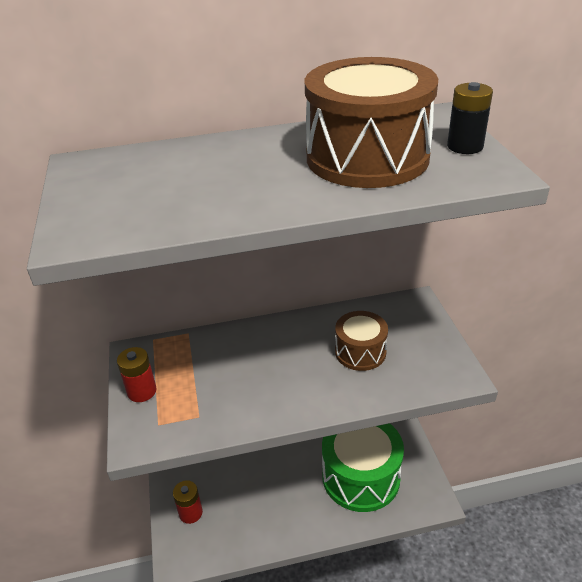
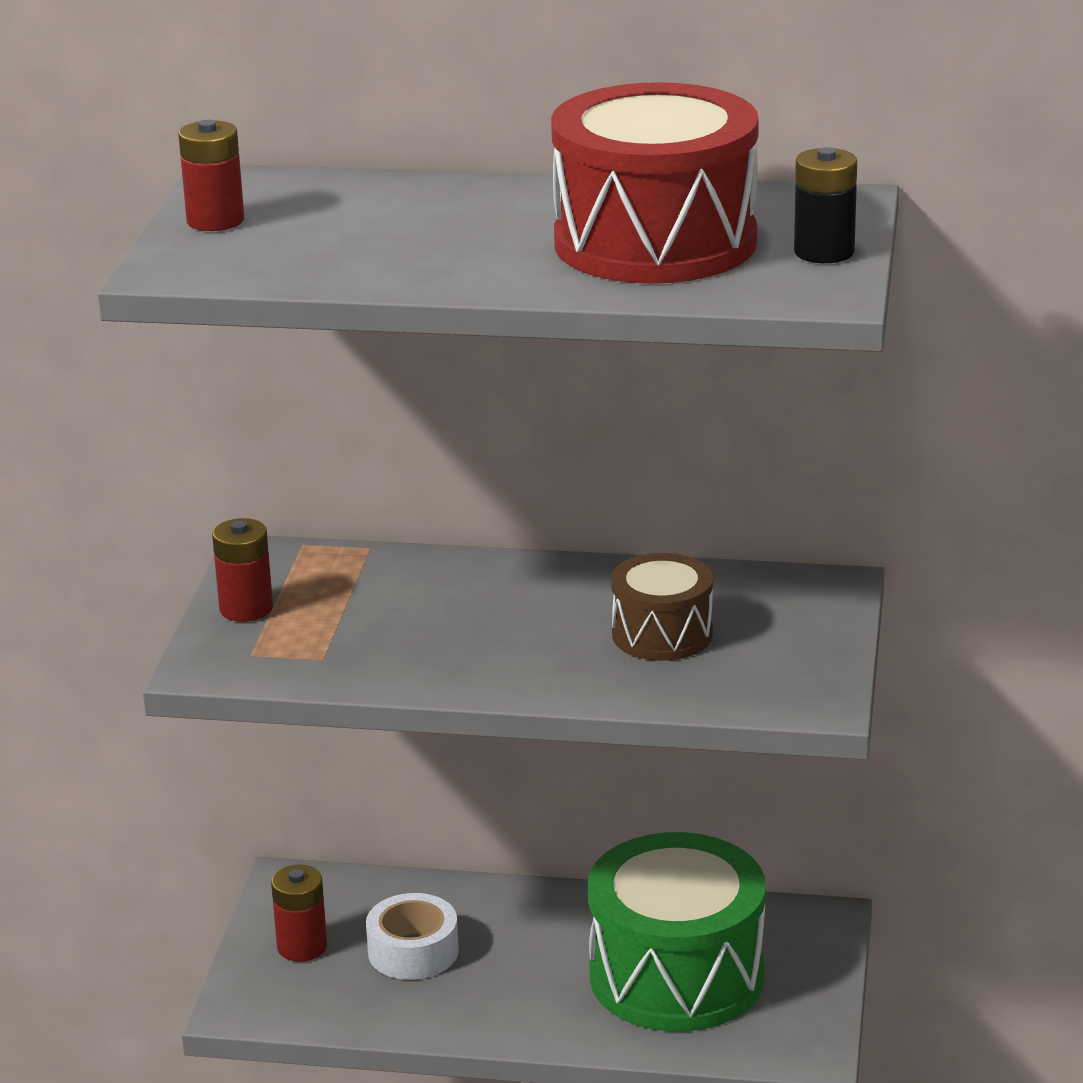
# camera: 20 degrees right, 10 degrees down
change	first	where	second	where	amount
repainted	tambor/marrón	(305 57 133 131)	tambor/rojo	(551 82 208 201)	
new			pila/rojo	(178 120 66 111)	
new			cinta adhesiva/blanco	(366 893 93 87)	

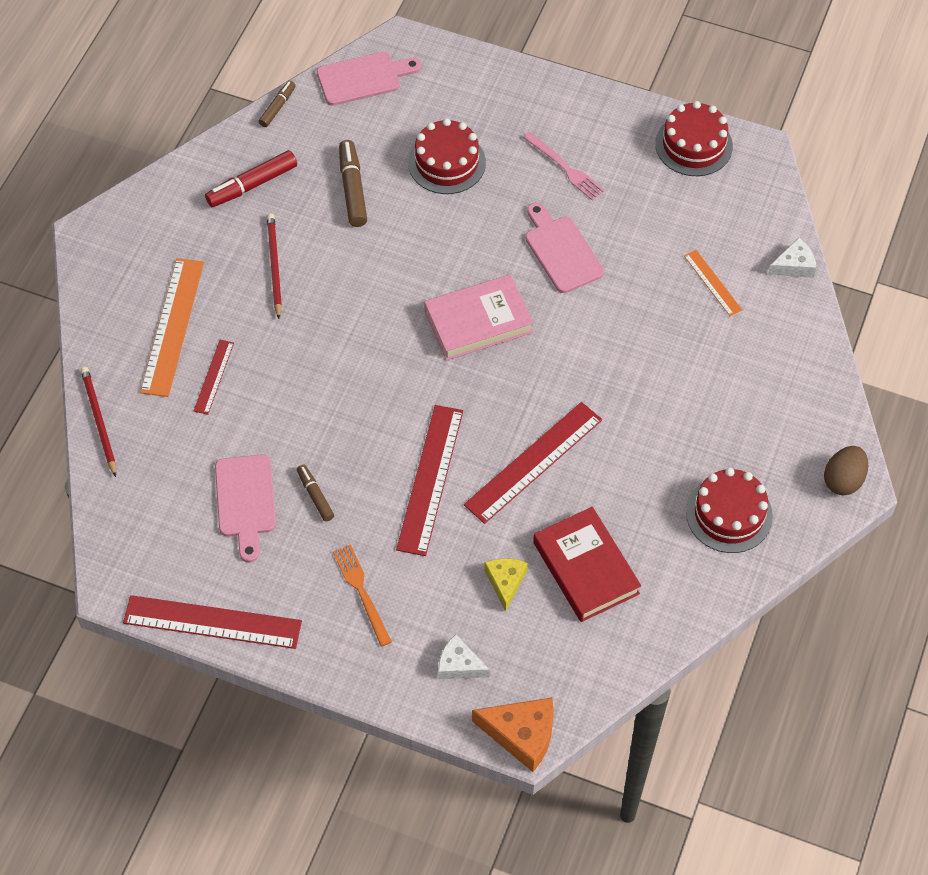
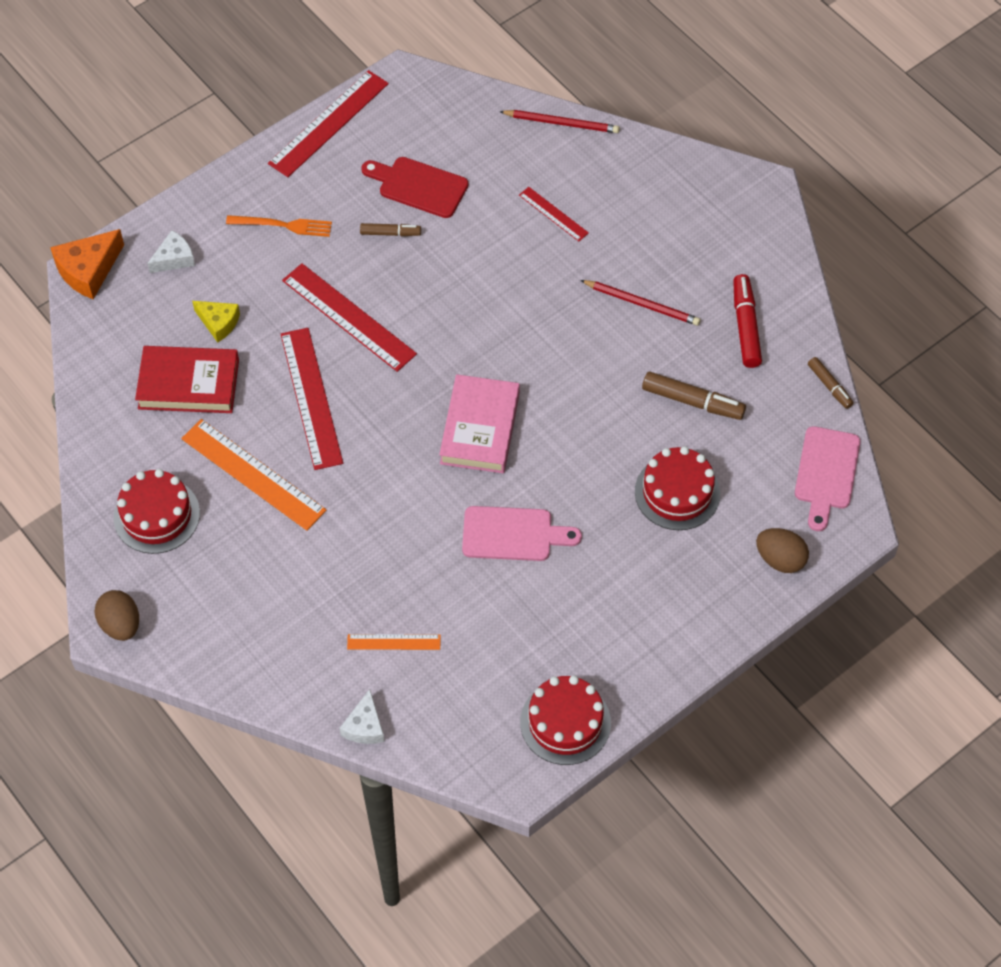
# camera: 120 degrees right, 0 degrees up
change	first	where	second	where	amount
shifted	regla/naranja	(140 258 64 139)		(181 419 145 112)	
repainted	tabla de cortar/rosa	(215 454 61 108)	tabla de cortar/rojo	(361 157 107 61)	
gone	tenedor/rosa	(523 132 82 69)			
new			huevo/marrón	(756 528 53 45)	

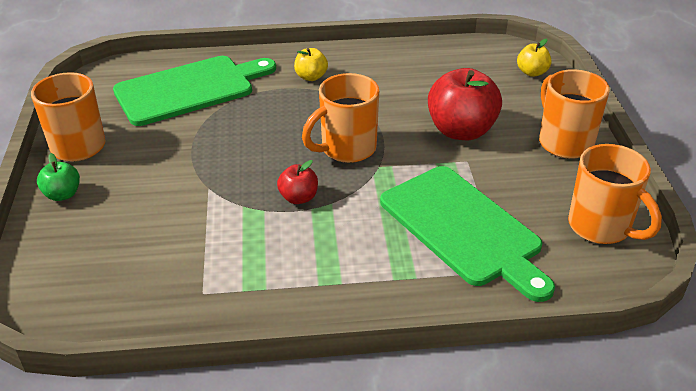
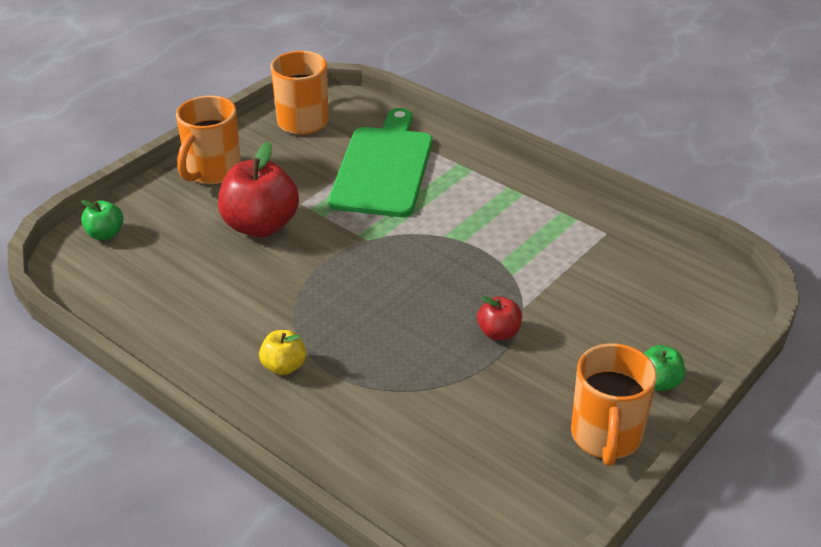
# camera: 135 degrees left, 0 degrees up
change	first	where	second	where	amount
gone	tabla de cortar/verde	(113 56 163 70)			
shifted	manzana/rojo	(277 160 41 44)		(477 296 45 44)	
gone	taza/naranja	(302 73 77 90)			
repainted	manzana/amarillo	(517 39 35 38)	manzana/verde	(81 200 43 40)	

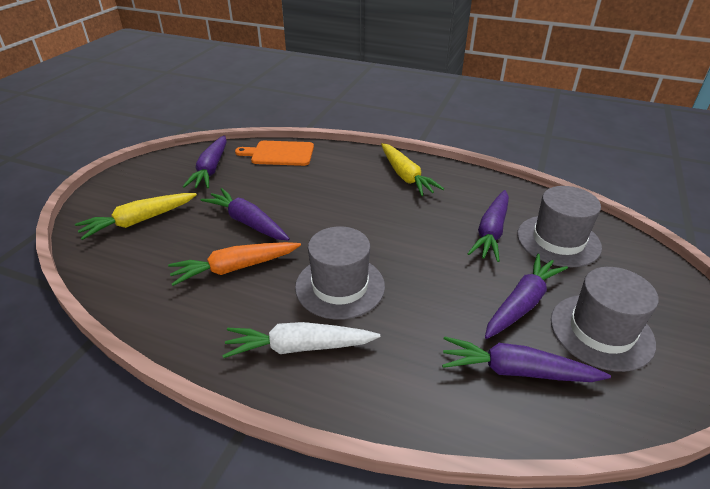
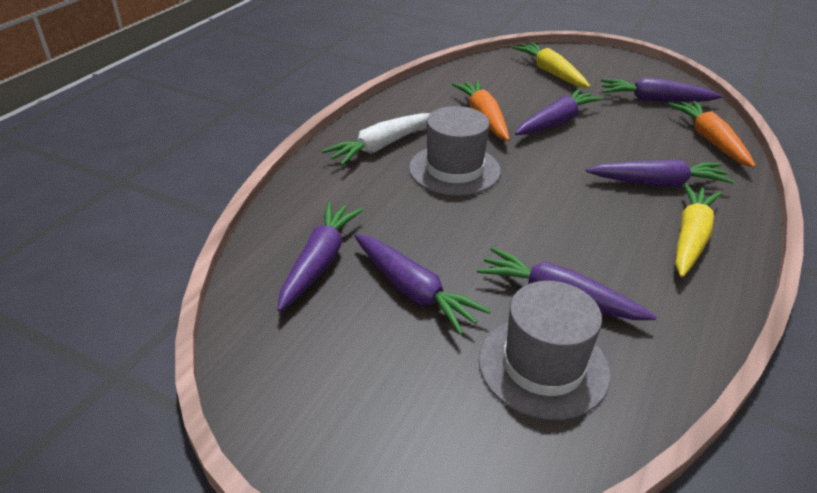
# camera: 95 degrees right, 0 degrees up
change	first	where	second	where	amount
rotated	zanahoria/blanco	(222 322 158 36)		(322 113 108 53)	135 degrees counterclockwise
swapped	tabla de cortar/naranja	(235 141 79 25)	zanahoria/naranja	(669 100 87 68)	
rotated	zanahoria/amarillo	(381 143 63 53)		(675 183 47 94)	135 degrees clockwise
gone	sombrero/gris	(551 267 108 105)			
new			zanahoria/morado	(586 159 148 27)	

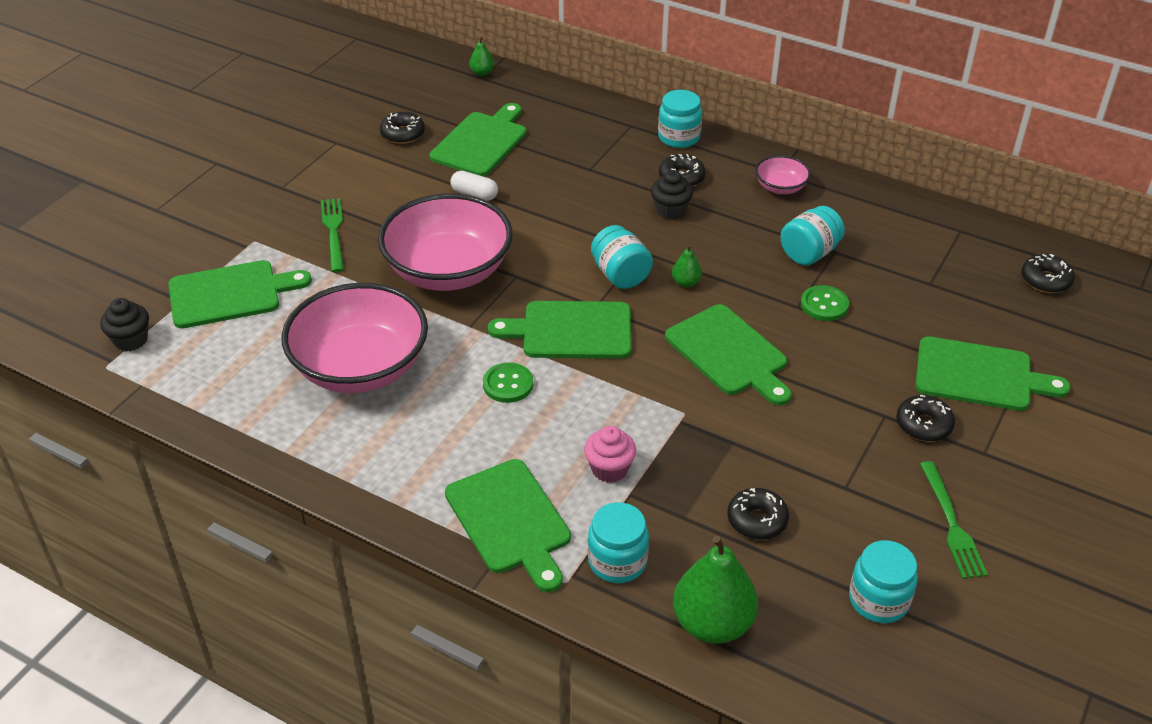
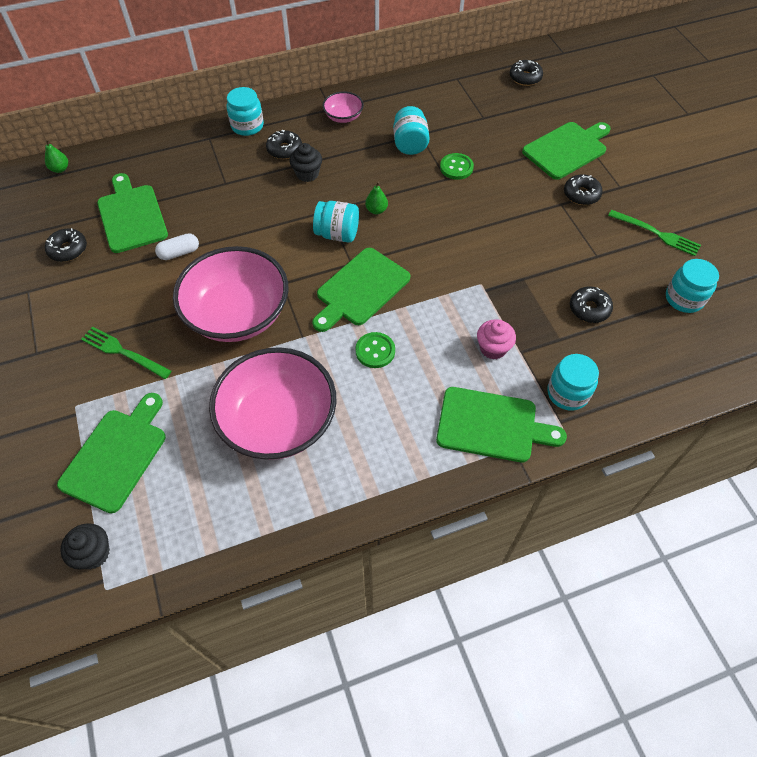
# camera: 50 degrees left, 15 degrees up
change	first	where	second	where	amount
gone	tabla de cortar/verde	(665 304 127 101)			
gone	pera/verde	(673 535 85 109)			

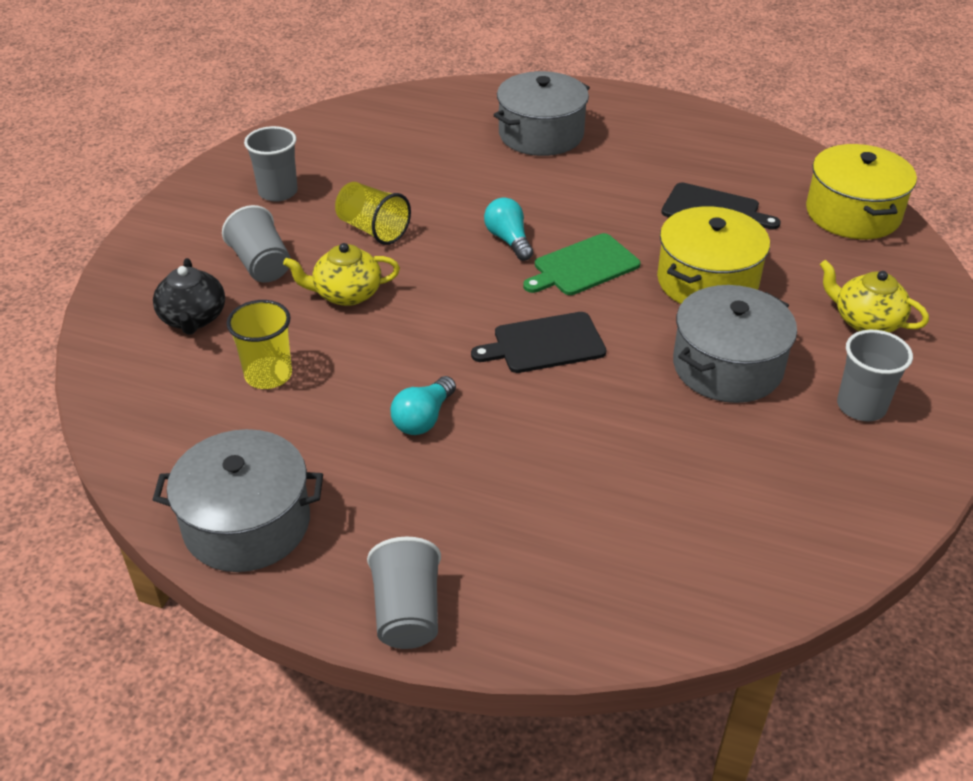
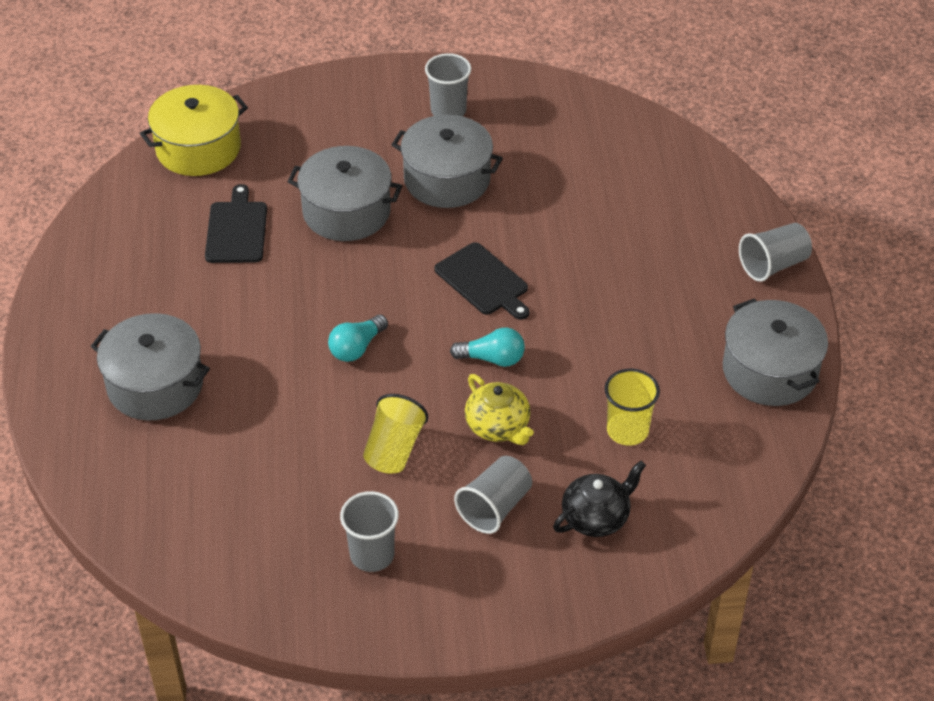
# camera: 115 degrees left, 5 degrees up
change	first	where	second	where	amount
shifted	bombilla/turquesa	(391 376 65 59)		(450 328 75 39)	
gone	tabla de cortar/verde	(523 233 118 62)			
repainted	olla/amarillo	(657 206 113 98)	olla/gris	(287 146 115 95)	
gone	tetera/amarillo	(819 260 110 73)			

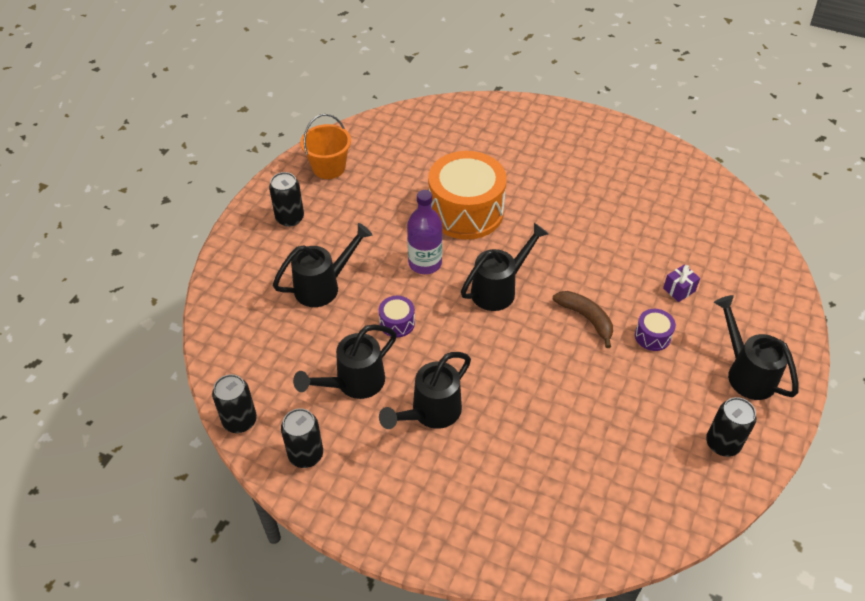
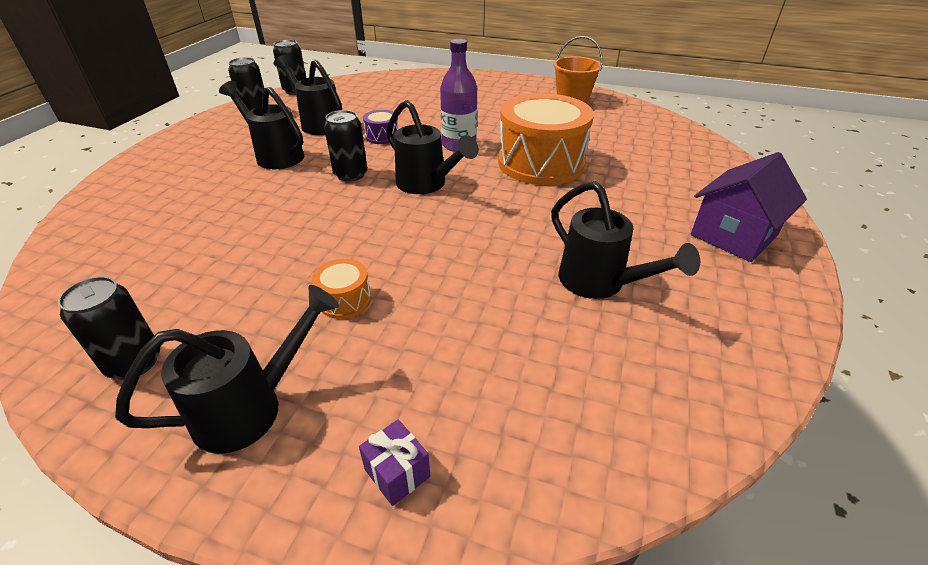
# camera: 85 degrees right, 10 degrees down
change	first	where	second	where	amount
shifted	lata/negro	(269 172 35 55)		(324 110 43 72)	
shifted	regadera/negro	(273 223 100 84)		(551 181 149 118)	
gone	plátano/marrón	(553 291 60 57)			
repainted	tambor/morado	(635 309 41 42)	tambor/naranja	(312 259 59 60)	
shifted	regalo/morado	(663 265 37 37)		(359 419 71 87)	
new			casa/morado	(691 152 116 110)	

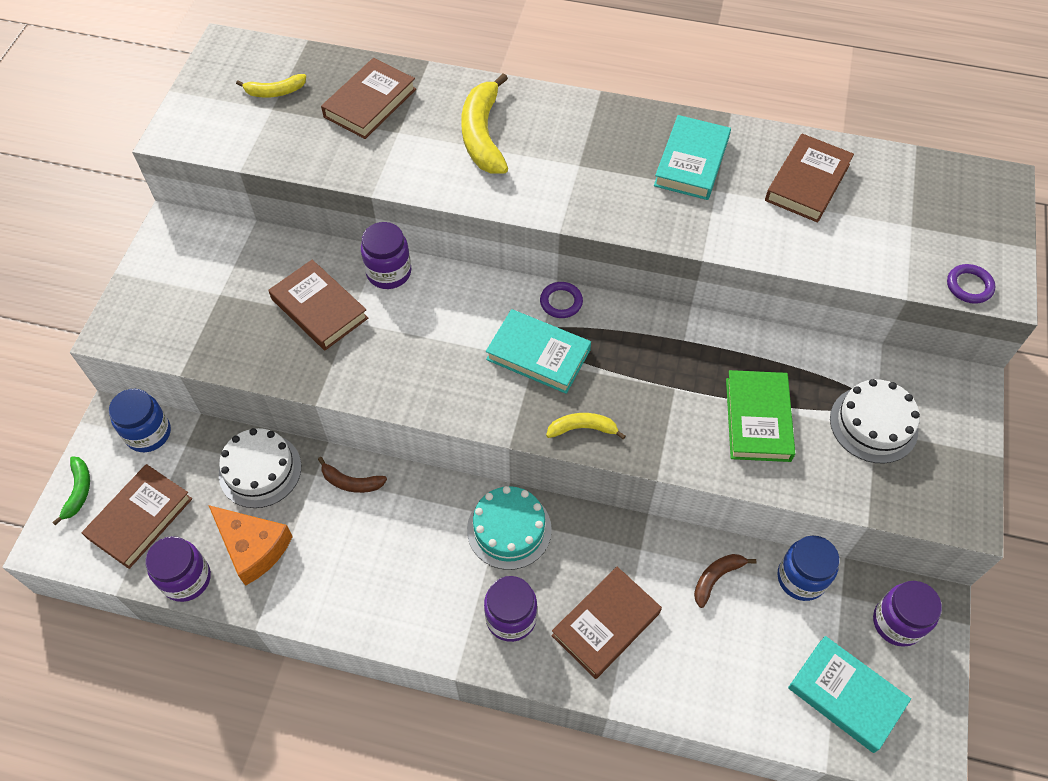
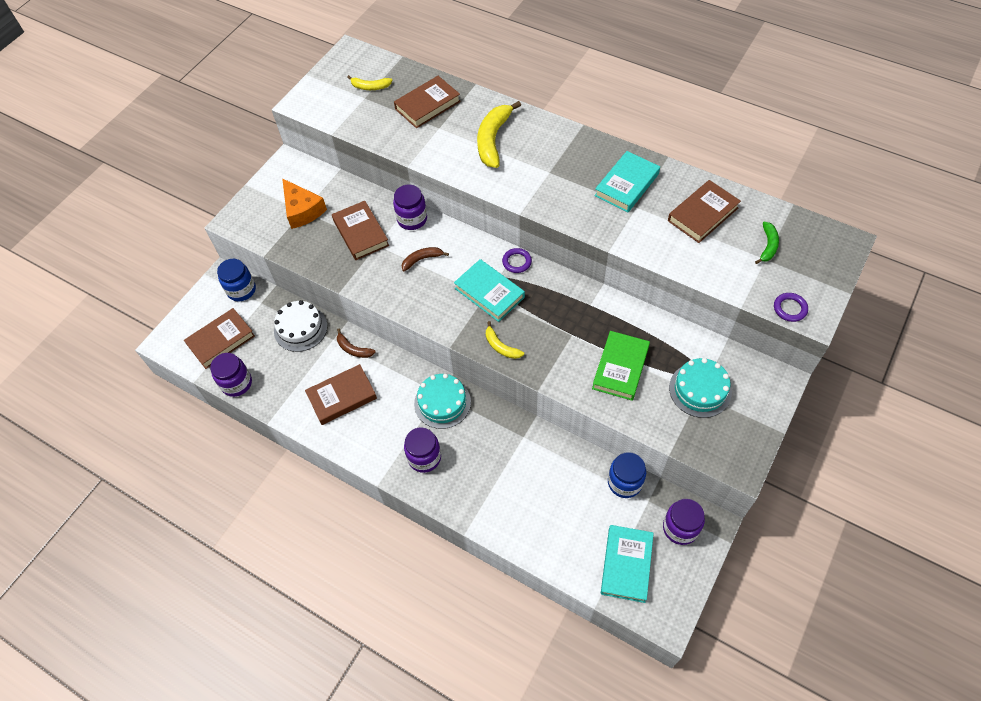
# camera: 20 degrees right, 0 degrees up
change	first	where	second	where	amount
shifted	plátano/verde	(52 456 38 69)		(755 222 24 42)	
shifted	queso/naranja	(208 505 85 81)		(282 178 45 51)	
rotated	plátano/amarillo	(546 413 80 26)		(486 321 38 38)	150 degrees counterclockwise
shifted	libro/marrón	(551 567 111 112)		(305 364 72 61)	
shifted	plátano/marrón	(694 554 62 54)		(402 247 47 24)	
rotated	libro/turquesa	(788 636 123 117)		(601 525 53 78)	45 degrees clockwise
repainted	tarta/blanco	(830 379 90 84)	tarta/turquesa	(669 358 63 60)	

